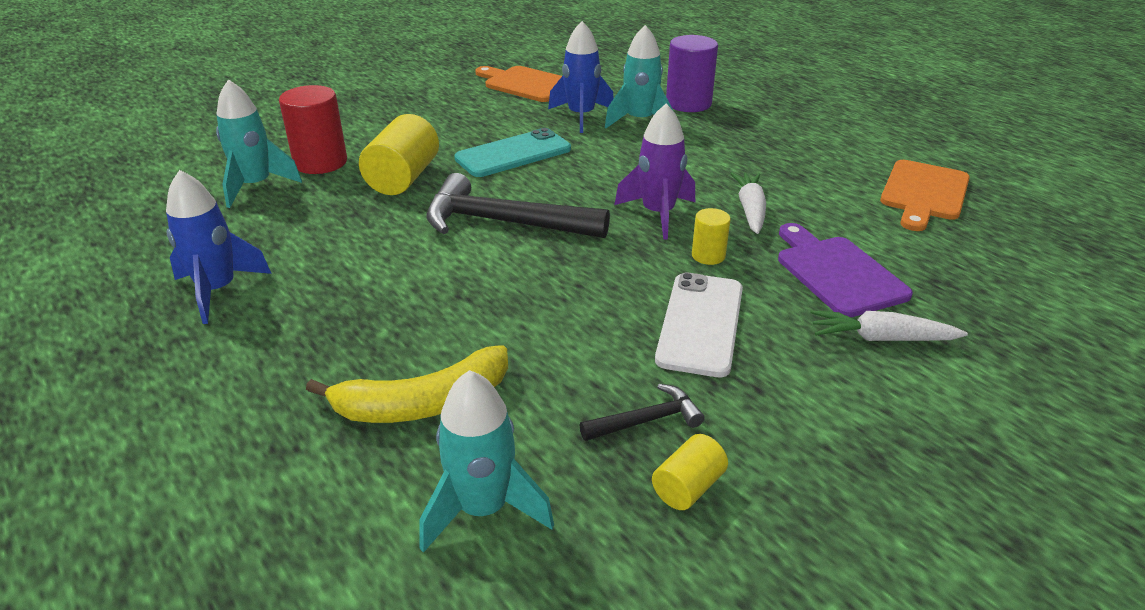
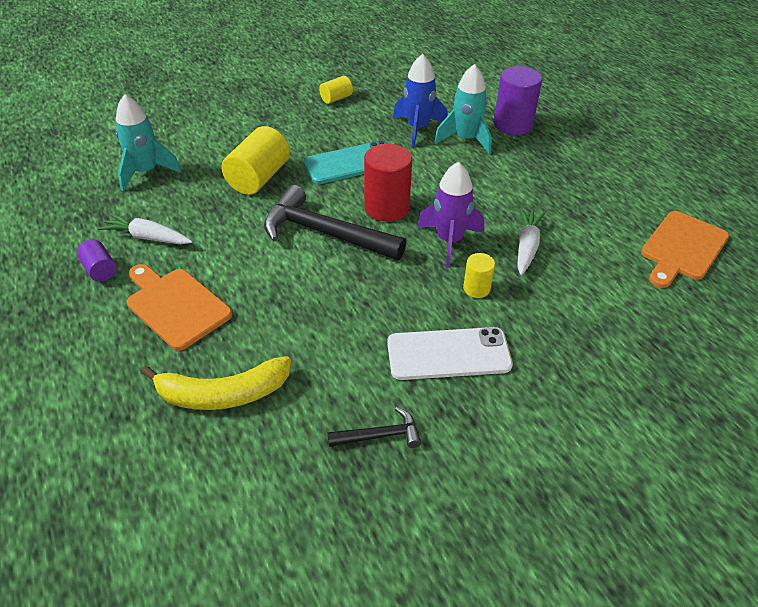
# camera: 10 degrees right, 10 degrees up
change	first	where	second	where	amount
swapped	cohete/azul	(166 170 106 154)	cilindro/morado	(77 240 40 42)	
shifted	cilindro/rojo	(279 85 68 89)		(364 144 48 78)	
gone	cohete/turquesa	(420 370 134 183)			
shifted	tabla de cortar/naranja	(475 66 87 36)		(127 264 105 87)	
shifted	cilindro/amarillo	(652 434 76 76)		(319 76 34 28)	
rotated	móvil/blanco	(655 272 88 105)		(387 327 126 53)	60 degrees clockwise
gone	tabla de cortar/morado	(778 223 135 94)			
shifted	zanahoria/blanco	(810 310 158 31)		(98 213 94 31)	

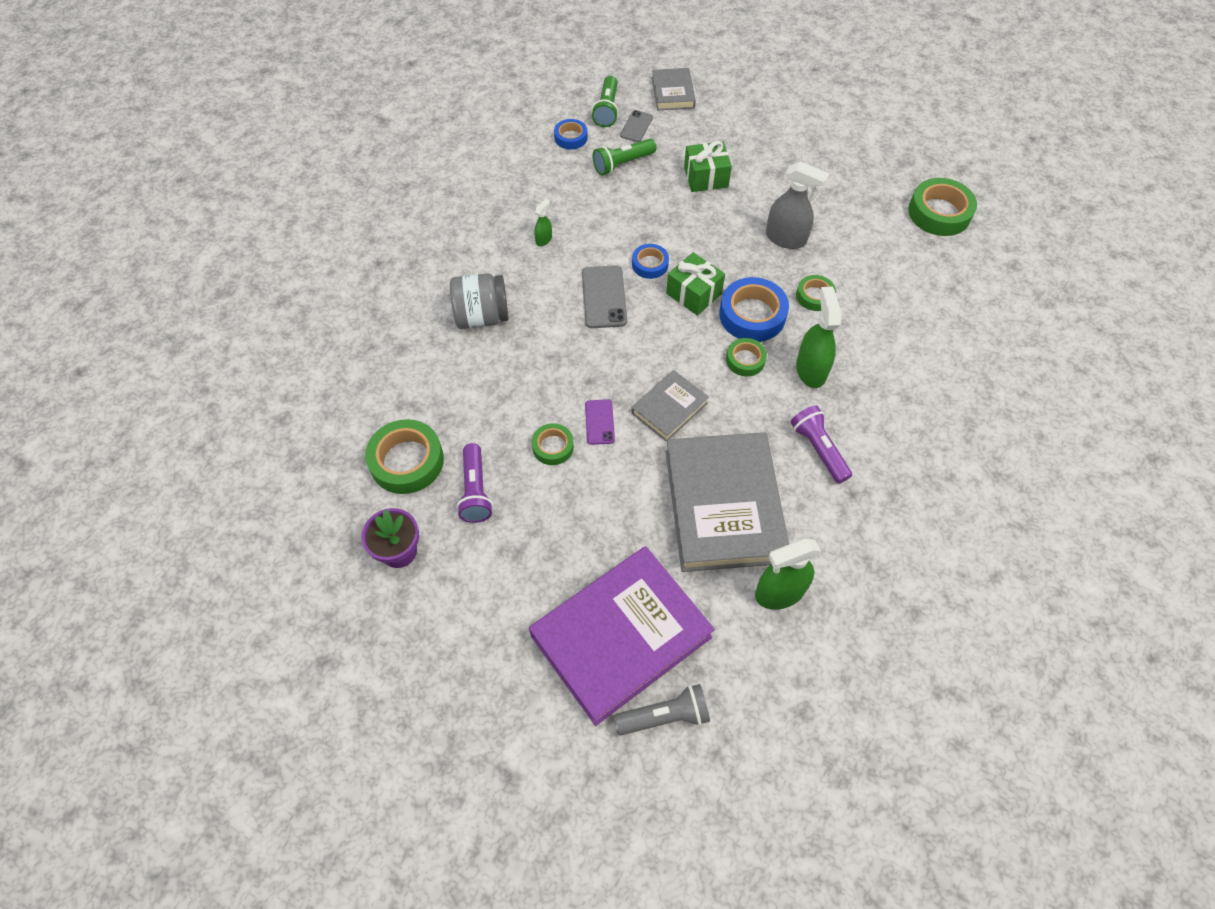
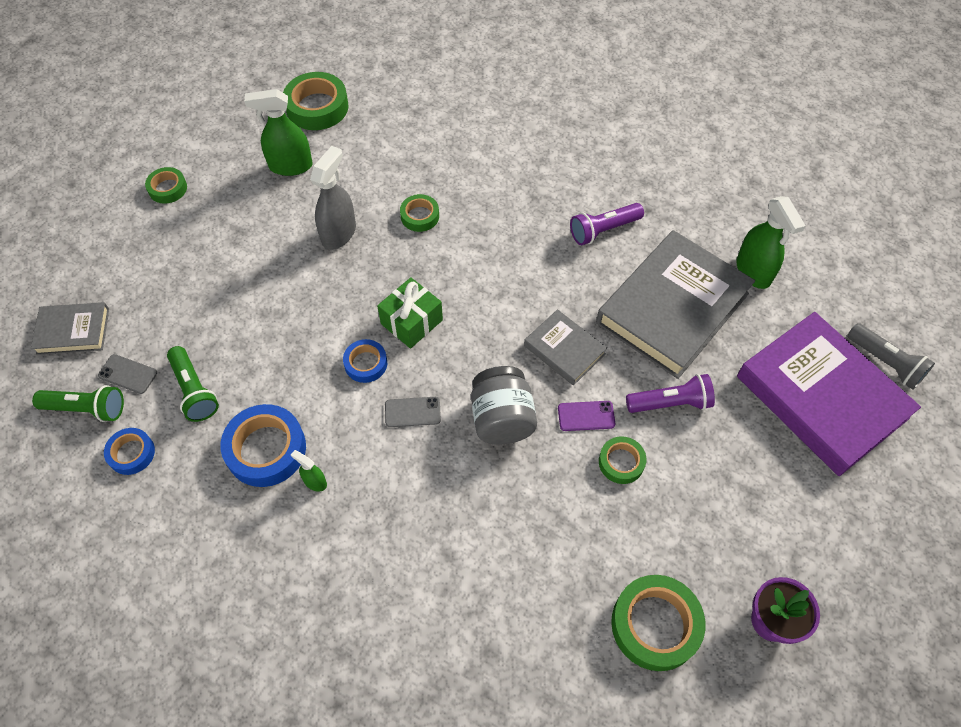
# camera: 90 degrees left, 0 degrees up
change	first	where	second	where	amount
shifted	tarro/gris	(450 273 59 56)		(471 366 66 79)	
shifted	lámpara de mano/morado	(457 443 36 80)		(626 374 89 39)	
scaled	móvil/gris	(582 265 45 63)		(385 397 56 30)	x0.61
rotated	lámpara de mano/gris	(614 684 96 51)		(847 323 88 67)	150 degrees clockwise
rotated	libro/gris	(666 432 123 140)		(596 230 159 149)	45 degrees counterclockwise
gone	regalo/verde	(684 141 48 51)			
shifted	cinta adhesiva/azul	(719 277 70 65)		(220 404 86 83)	
shifted	cinta adhesiva/verde	(726 338 41 38)		(145 167 42 37)	
shifted	pulverizador/verde	(796 287 45 101)		(244 89 69 87)	

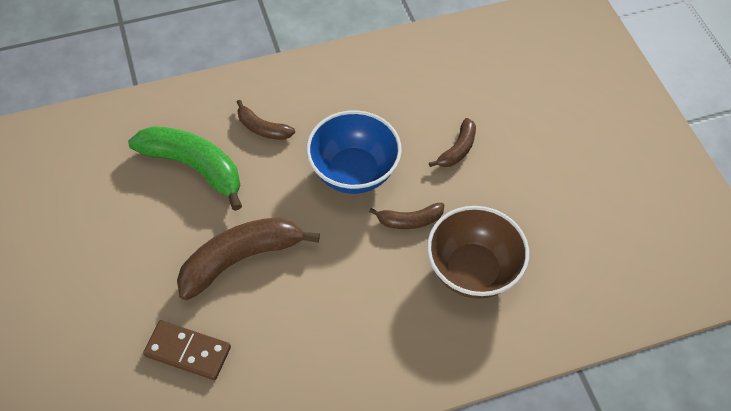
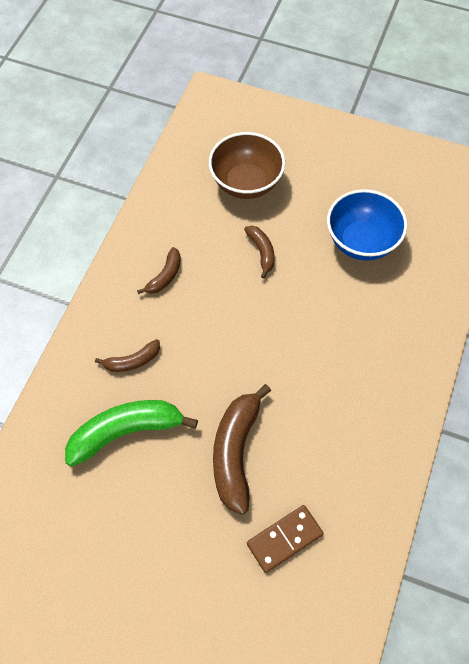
# camera: 50 degrees left, 5 degrees up
change	first	where	second	where	amount
shifted	cuenco/azul	(306 110 96 84)		(327 189 80 72)	
shifted	plátano/marrón	(369 203 75 26)		(137 247 44 47)	
shifted	cuenco/marrón	(427 206 102 93)		(209 132 76 67)	

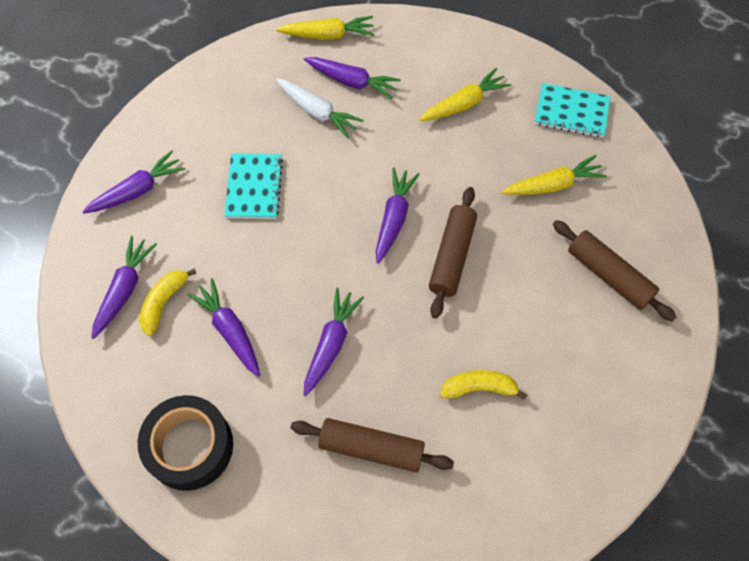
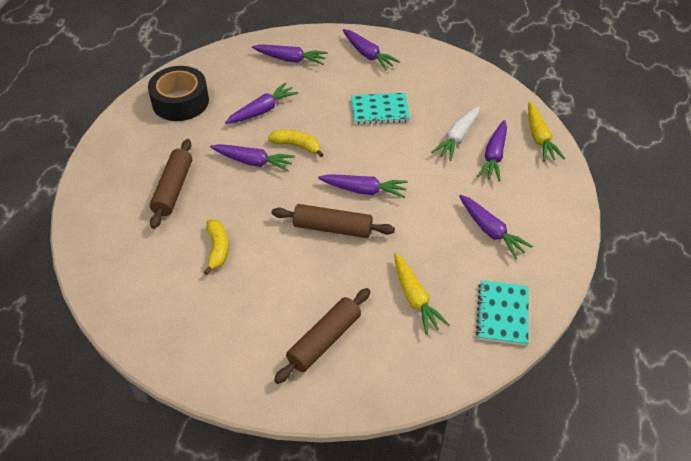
# camera: 85 degrees right, 15 degrees down
change	first	where	second	where	amount
shifted	plátano/amarillo	(139 268 57 68)		(268 130 56 27)	
repainted	zanahoria/amarillo	(419 68 92 53)	zanahoria/morado	(459 195 74 64)	

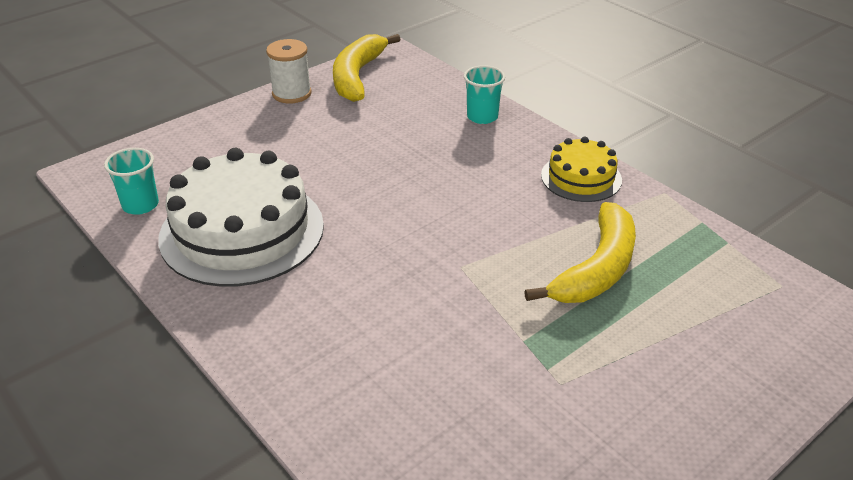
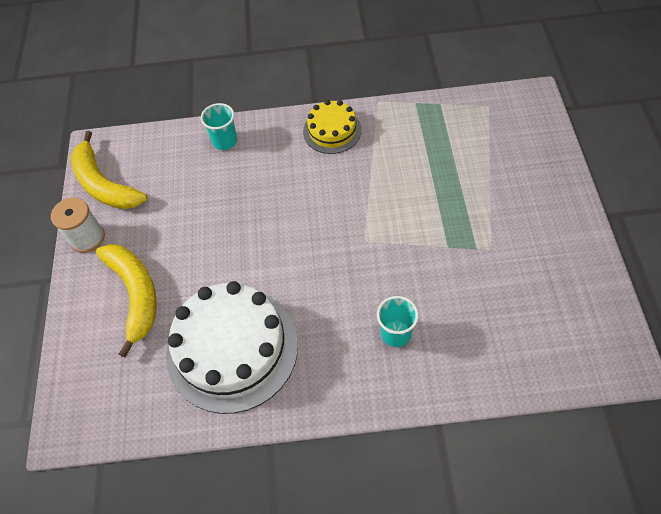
# camera: 50 degrees left, 20 degrees up
change	first	where	second	where	amount
shifted	vaso/turquesa	(104 148 55 67)		(377 296 42 51)	
shifted	plátano/amarillo	(524 202 112 101)		(96 244 61 114)	

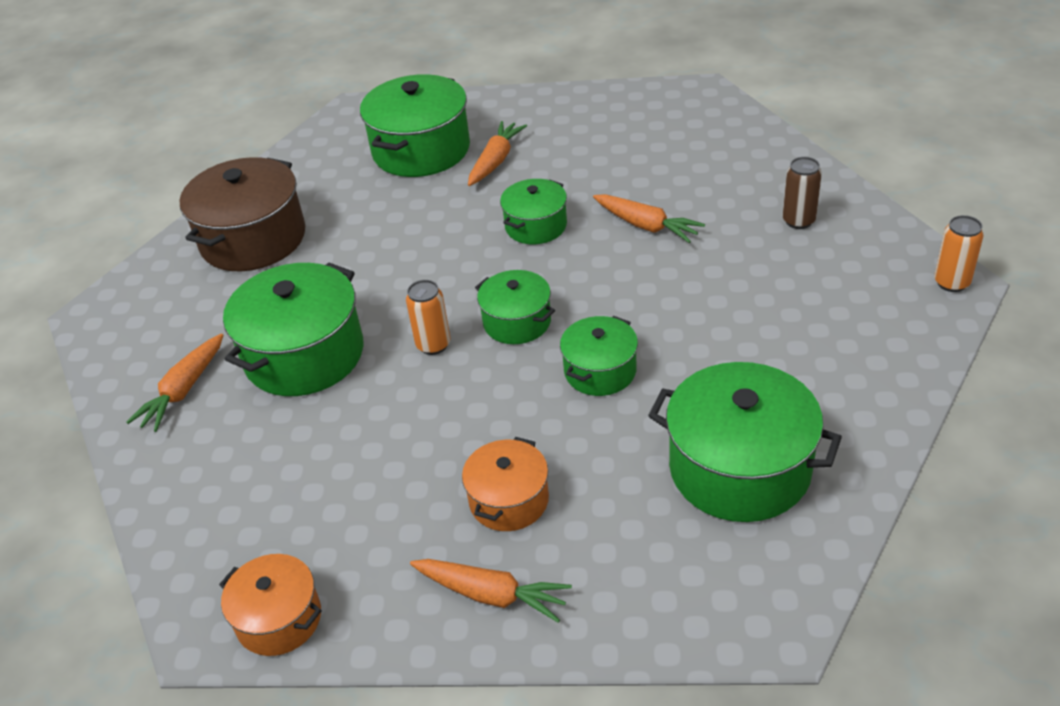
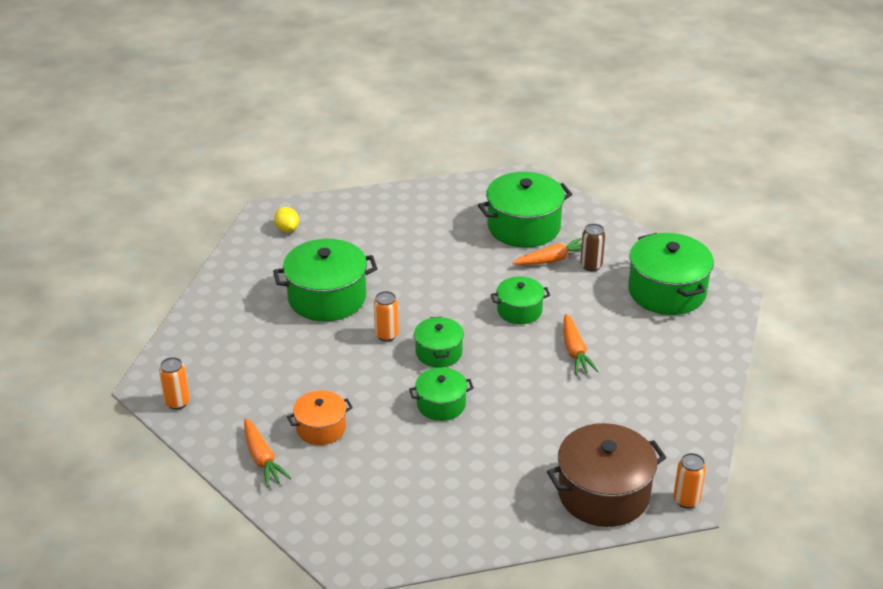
# camera: 40 degrees right, 5 degrees down
change	first	where	second	where	amount
gone	zanahoria/naranja	(126 333 97 99)			
shifted	olla/marrón	(180 157 125 114)		(547 423 119 104)	
swapped	olla/naranja	(219 554 103 102)	lata/naranja	(159 357 31 53)	
shifted	olla/verde	(648 362 194 160)		(628 233 86 82)	
shifted	lata/marrón	(782 157 40 72)		(580 223 25 48)	
new			limón/amarillo	(274 207 25 25)	

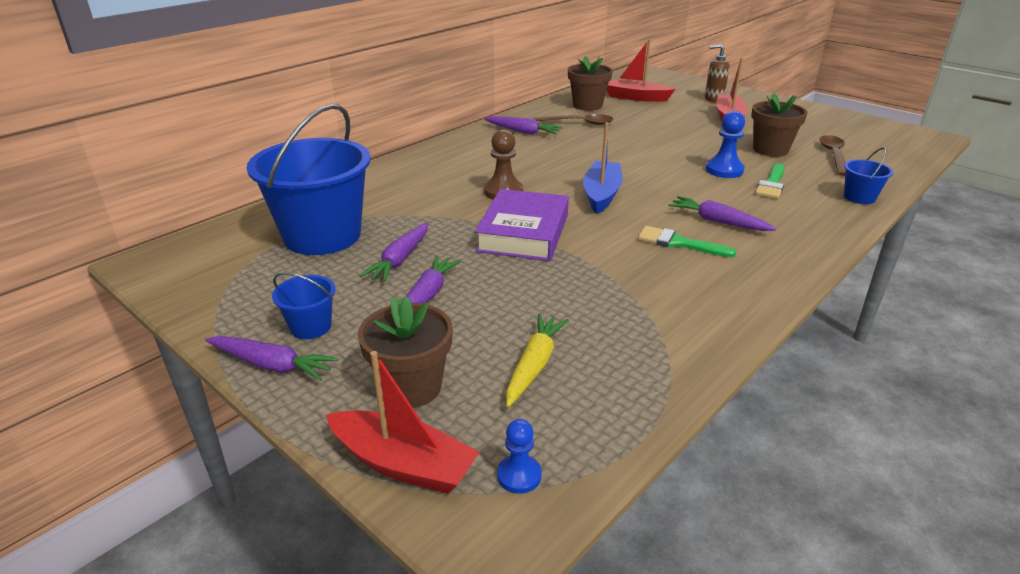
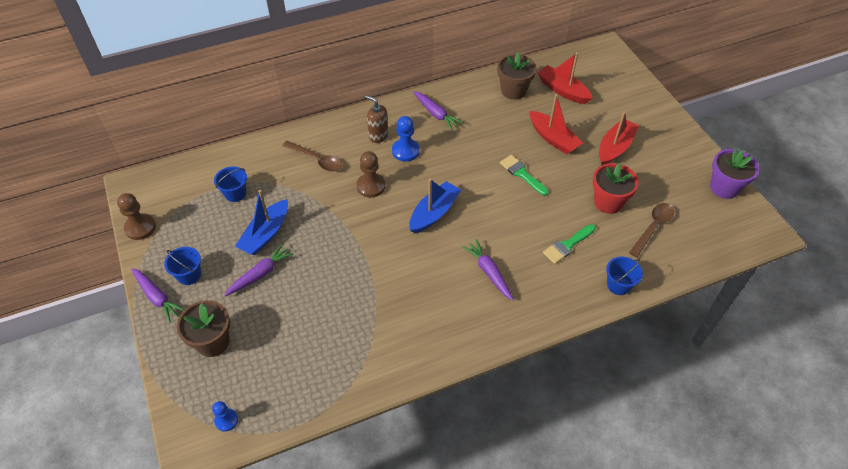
# camera: 25 degrees right, 20 degrees up
change	first	where	second	where	amount
scaled	balde/azul	(247 104 124 151)		(214 166 33 36)	x0.43
shifted	barco/rojo	(326 351 154 143)		(530 94 53 60)	
swapped	zanahoria/morado	(360 223 68 59)	barco/azul	(235 190 53 65)	
gone	libro/morado	(475 189 94 72)			
gone	zanahoria/amarillo	(506 313 63 94)			
shifted	cuchara/marrón	(533 114 80 11)		(283 141 59 31)	
shifted	pincel/verde	(638 226 98 31)		(500 155 49 41)	
shifted	dispensador de jabón/marrón	(705 44 25 58)		(365 95 23 48)	
shifted	peón/azul	(706 111 39 67)		(392 116 28 46)	
repainted	maceta/marrón	(751 93 56 64)	maceta/rojo	(593 163 46 51)	
new			peón/marrón	(117 193 39 47)	
new			maceta/morado	(710 148 49 51)	

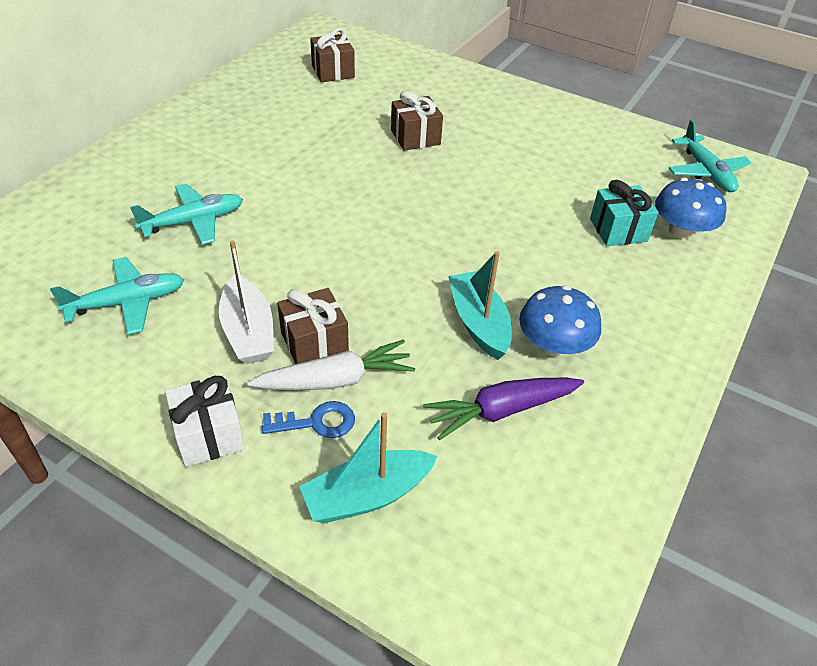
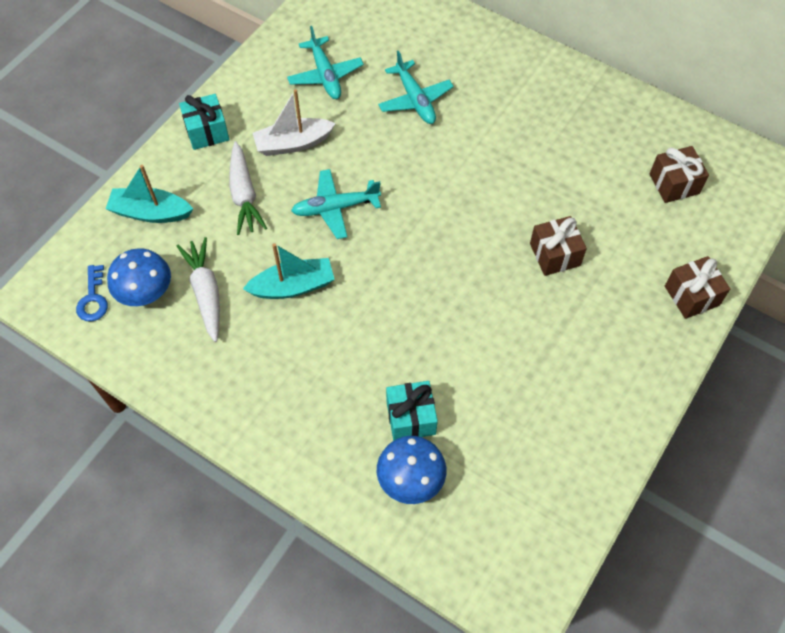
# camera: 95 degrees right, 15 degrees up
change	first	where	second	where	amount
repainted	regalo/blanco	(165 375 80 92)	regalo/turquesa	(179 94 50 56)	
shifted	llave/azul	(261 401 94 37)		(76 265 32 56)	
shifted	regalo/marrón	(277 288 72 76)		(665 256 65 63)	
rotated	barco/turquesa	(299 412 138 111)		(105 165 88 58)	60 degrees counterclockwise
repainted	zanahoria/morado	(423 378 161 62)	zanahoria/blanco	(177 237 43 105)	
shifted	seta/azul	(519 285 82 72)		(107 248 64 58)	
shifted	avión/turquesa	(669 120 83 72)		(291 169 90 70)	

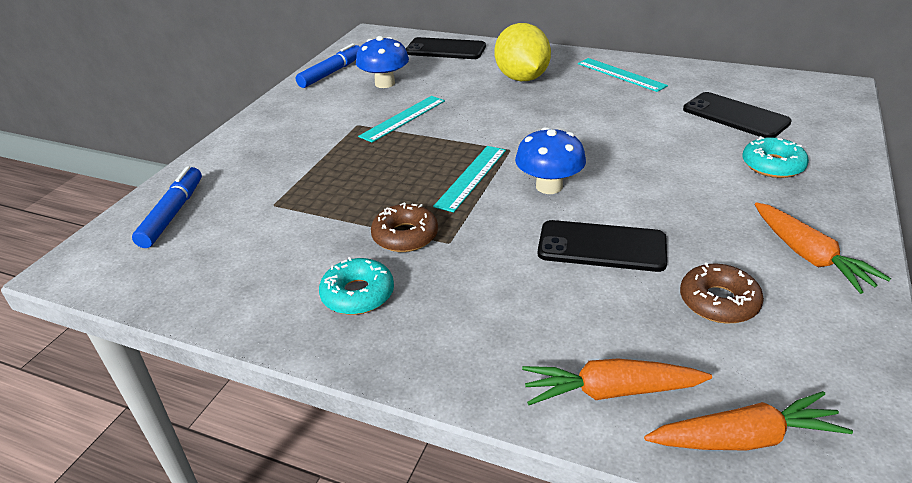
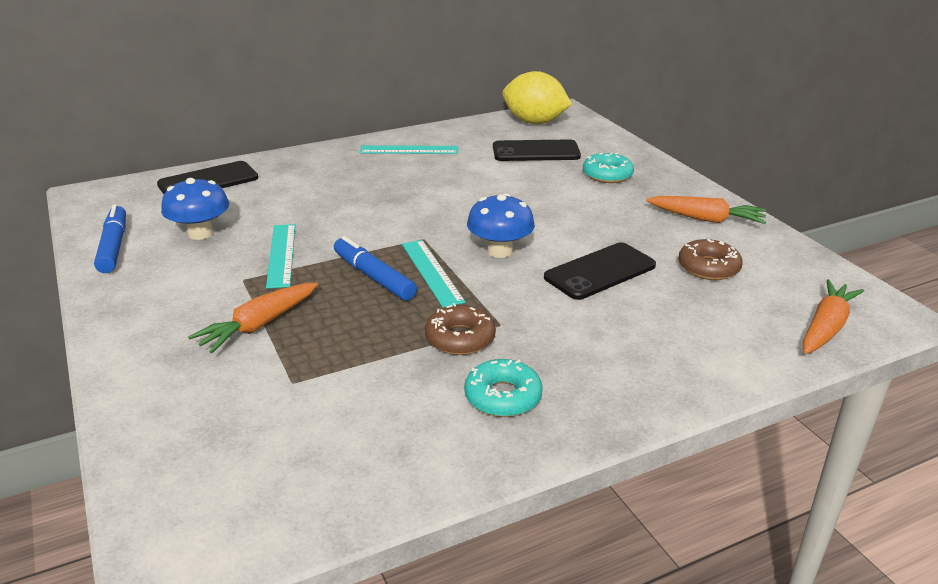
# camera: 50 degrees left, 5 degrees down
change	first	where	second	where	amount
shifted	rotulador/azul	(132 166 70 82)		(334 236 83 65)	
shifted	limón/amarillo	(495 23 56 58)		(503 71 69 53)	
shifted	zanahoria/naranja	(522 358 190 47)		(188 282 130 71)	

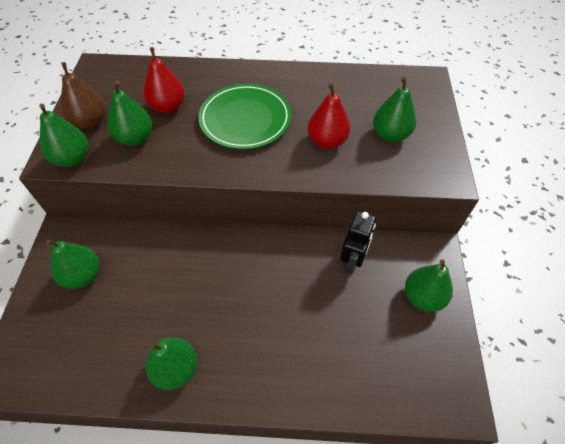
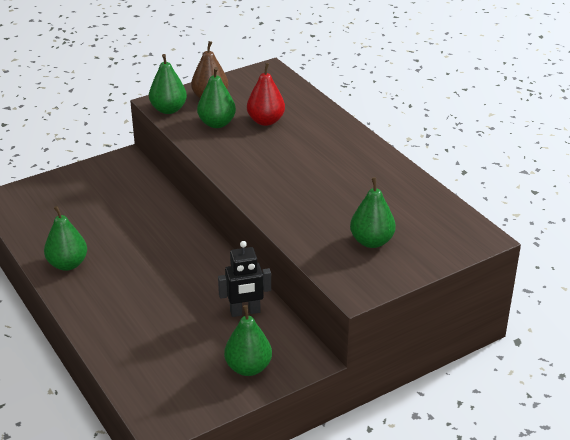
# camera: 55 degrees right, 20 degrees down
change	first	where	second	where	amount
gone	pera/verde	(46 240 53 49)			
gone	plato/verde	(198 84 93 65)			
gone	pera/rojo	(308 83 42 66)			

